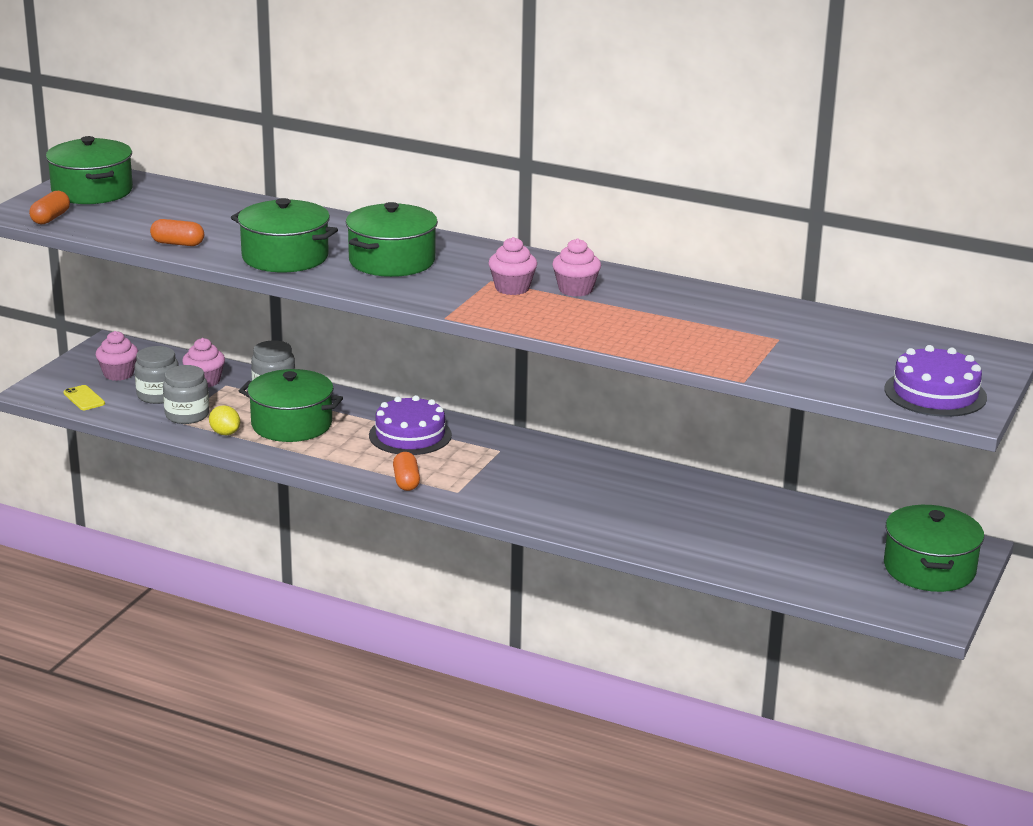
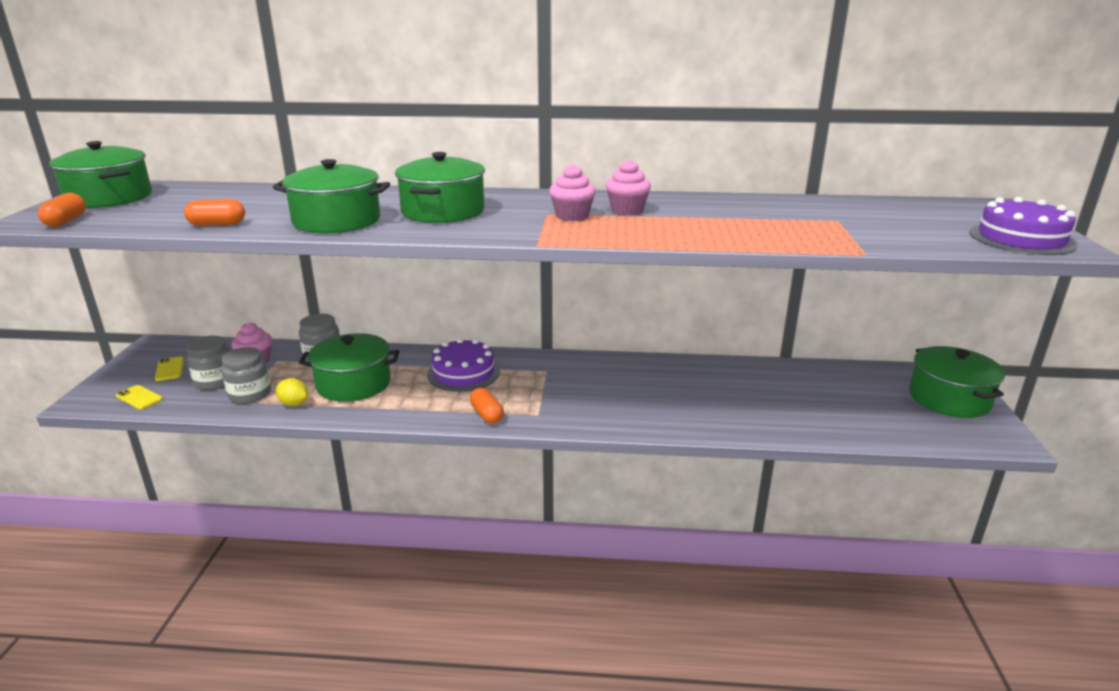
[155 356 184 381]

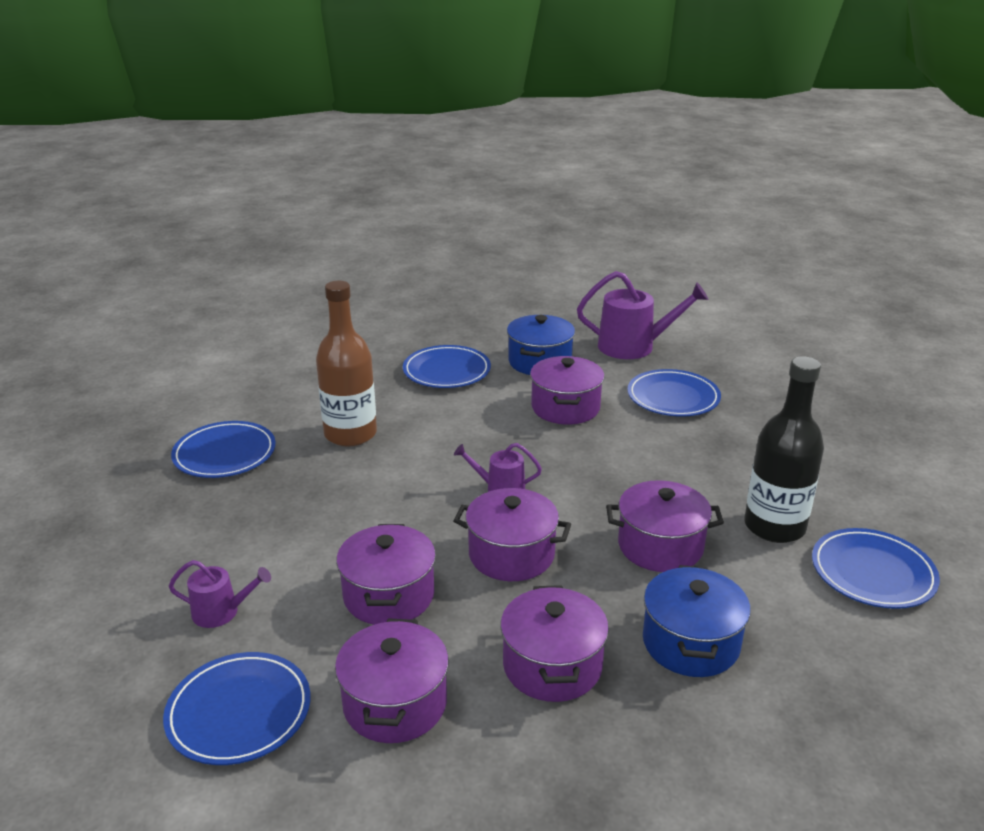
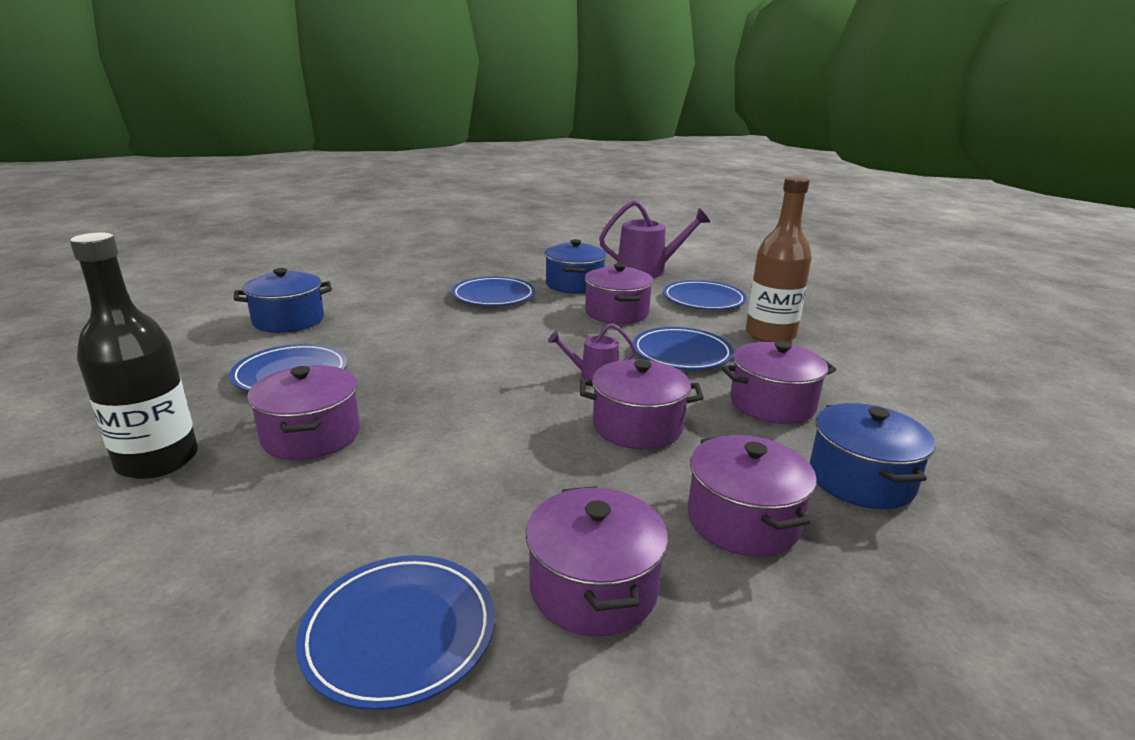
[169 560 271 628] (first image)
[234 268 332 333]
[746 176 812 342]
[247 365 360 460]
[70 232 198 479]
[633 327 734 370]

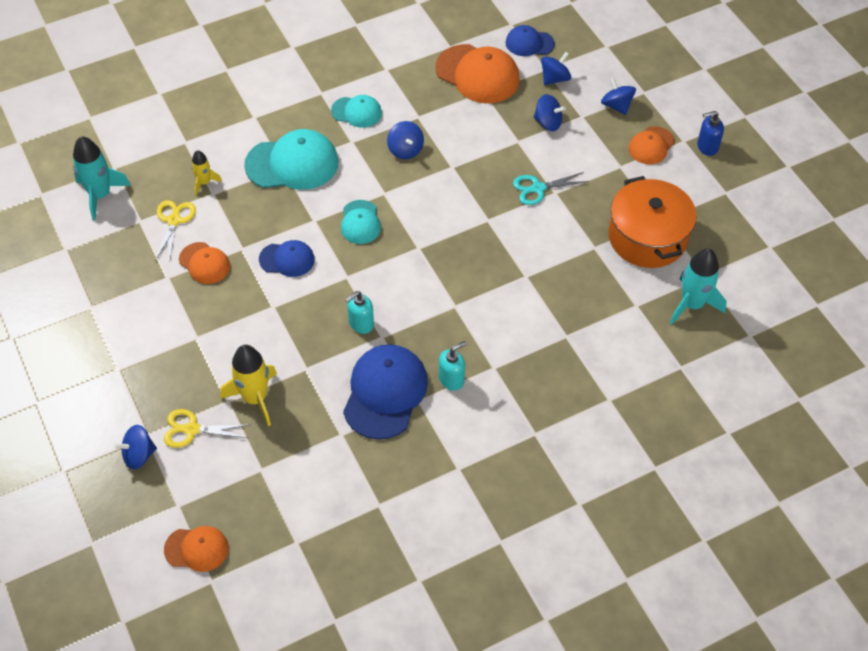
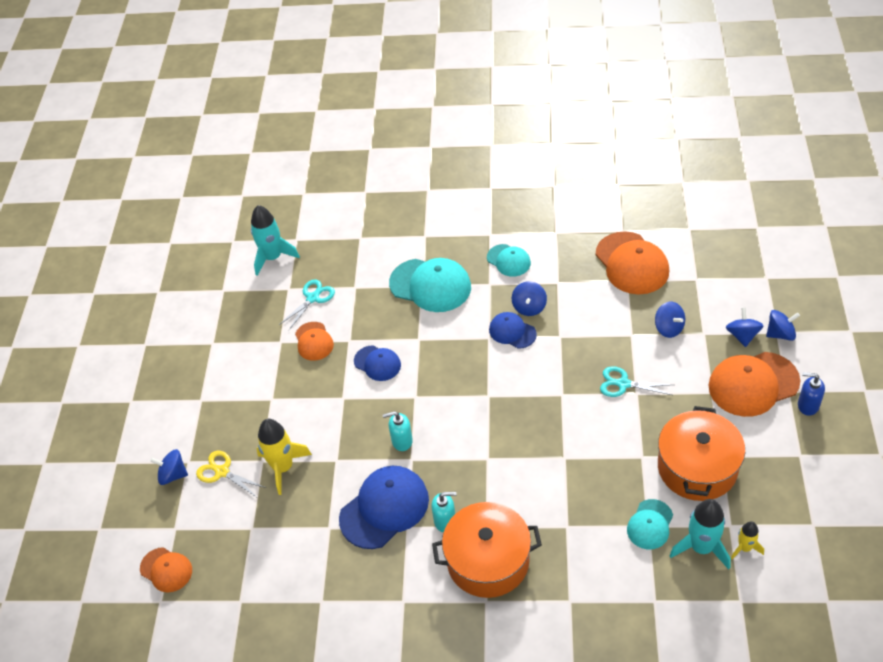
[432 502 542 598]
[731 521 764 559]
[627 499 673 549]
[489 312 537 349]
[766 310 800 341]
[279 279 335 330]
[708 352 800 417]

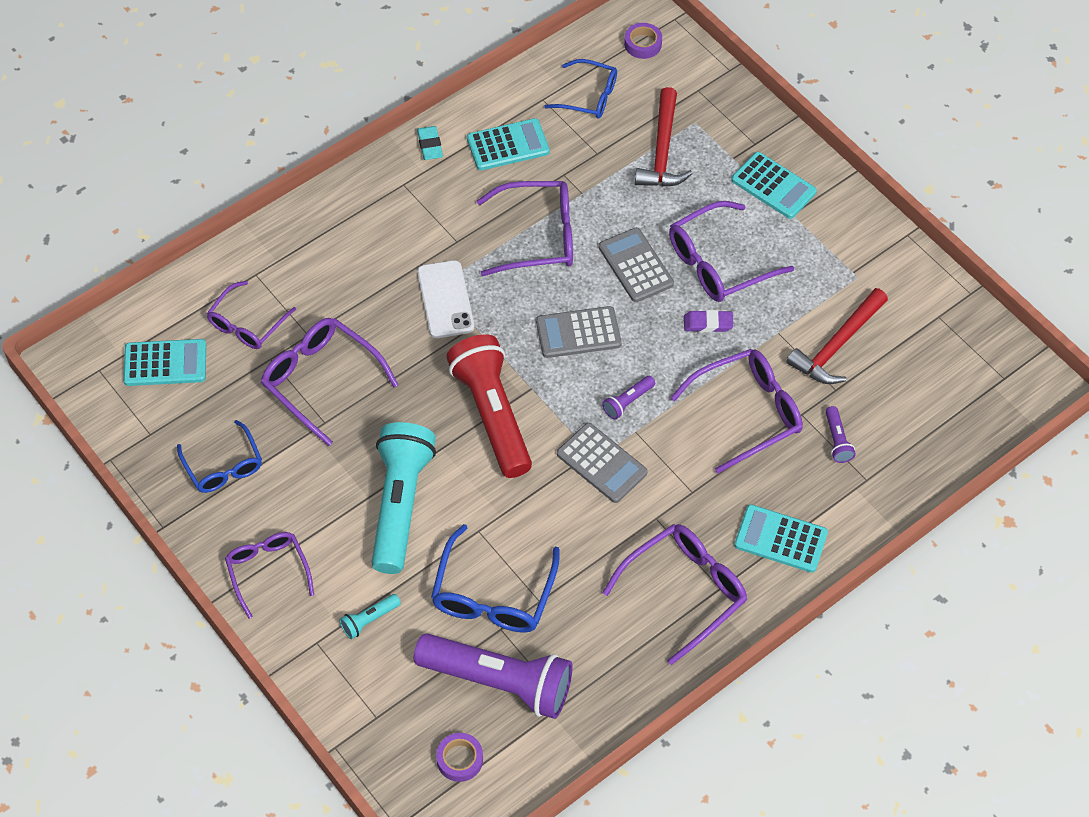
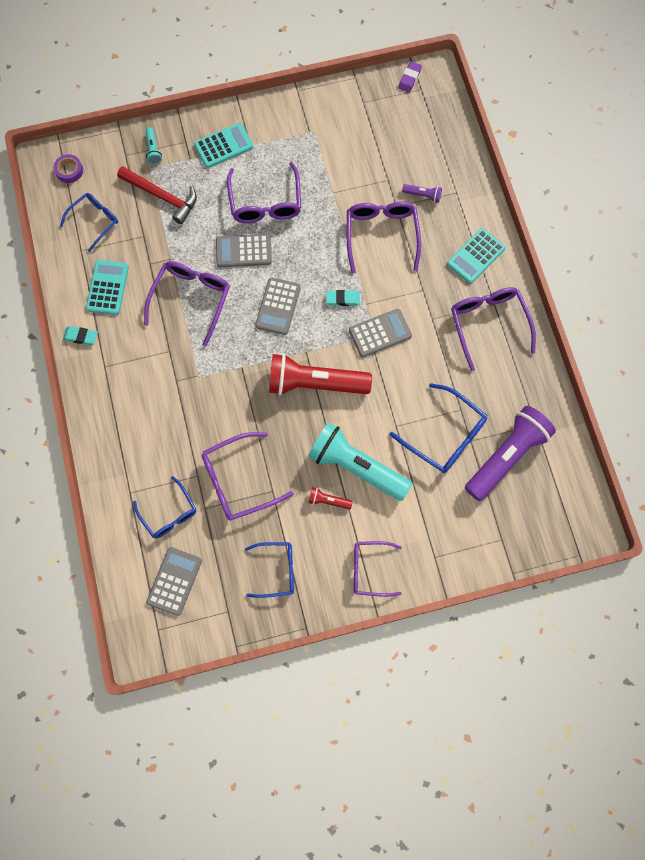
[417 260 474 338] (first image)
[436 733 483 782] (first image)
[786 288 888 384] (first image)
[309 487 353 509]
[146 127 162 164]
[398 61 422 93]
[326 290 360 306]
[146 547 202 616]
[133 476 196 539]

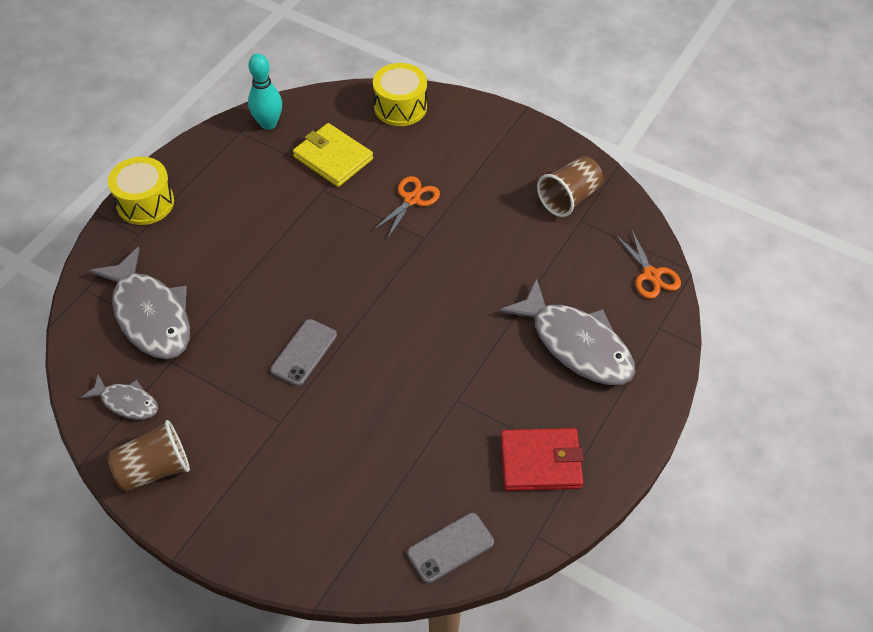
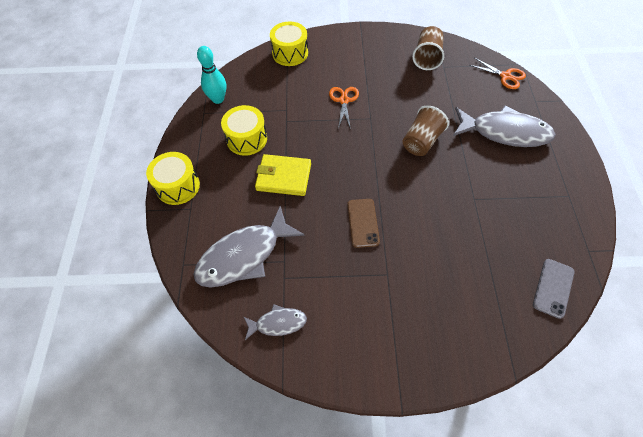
[500 428 584 491] (first image)
[221 105 267 156]
[402 105 449 156]
[255 154 311 196]
[347 199 380 248]
[193 206 305 288]

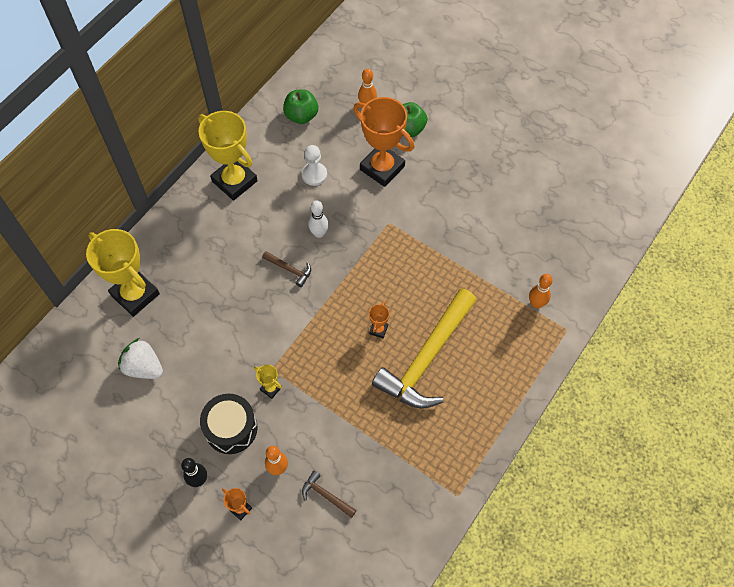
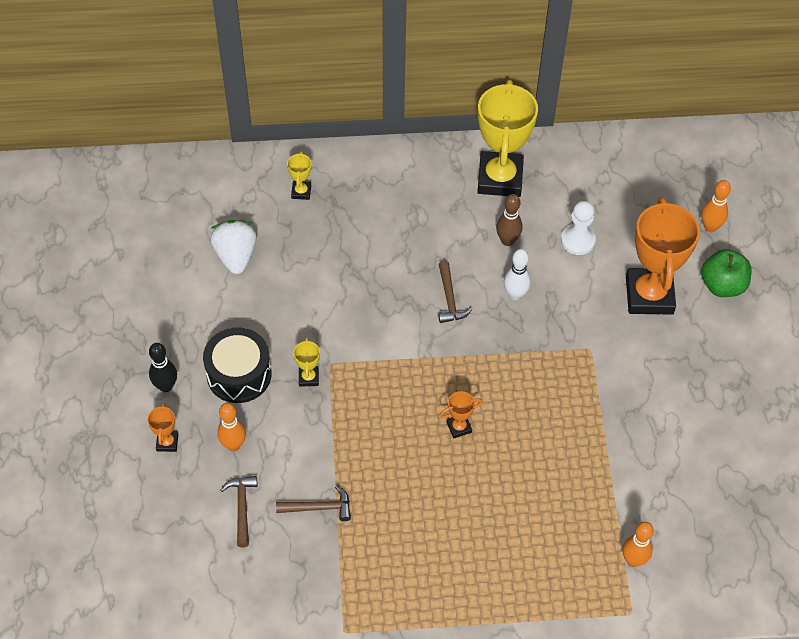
[283 89 318 124] (first image)
[372 288 477 409] (first image)
[276 485 351 521]
[496 194 522 246]
[287 152 312 200]

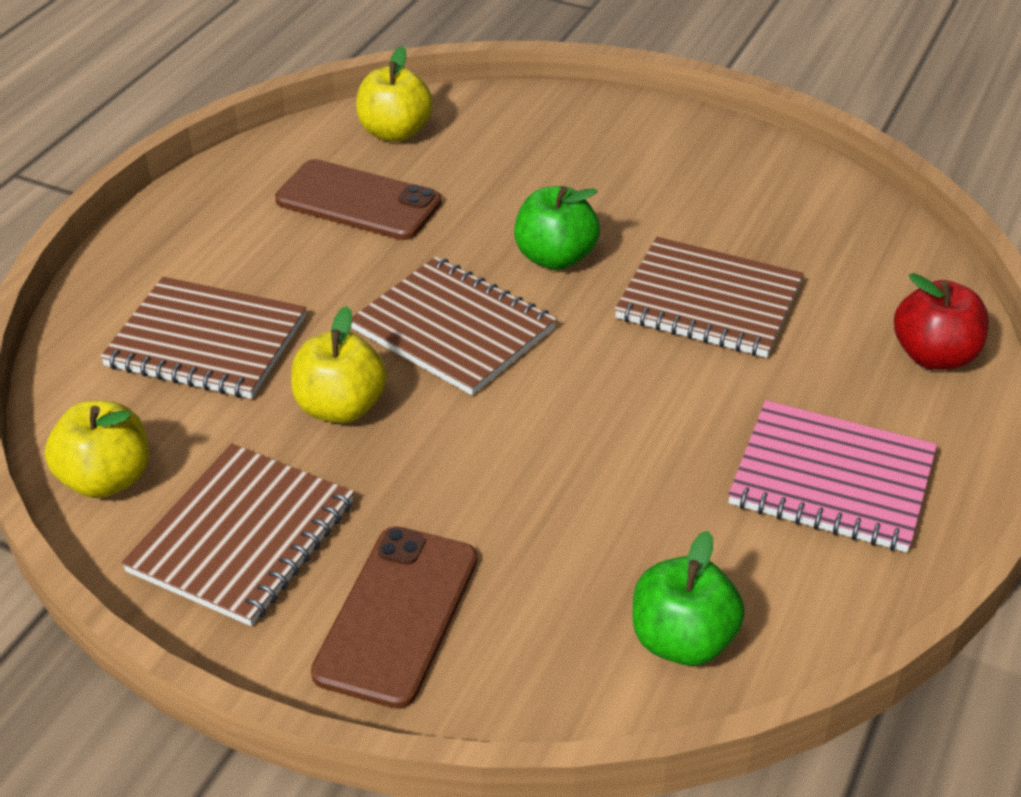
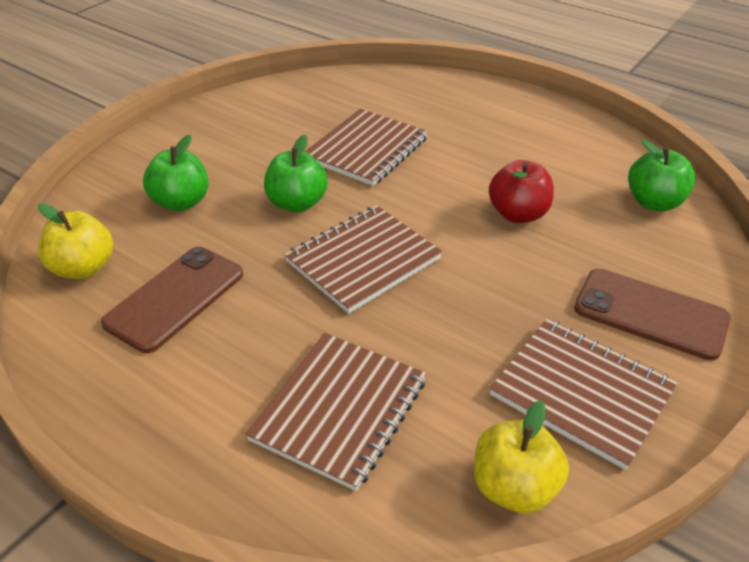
[291 306 387 423] (first image)
[728 400 937 552] (first image)
[143 135 209 211]
[489 160 554 223]

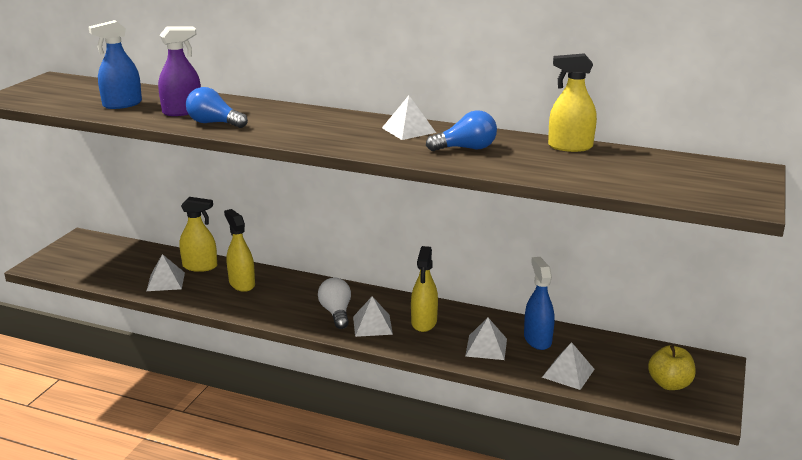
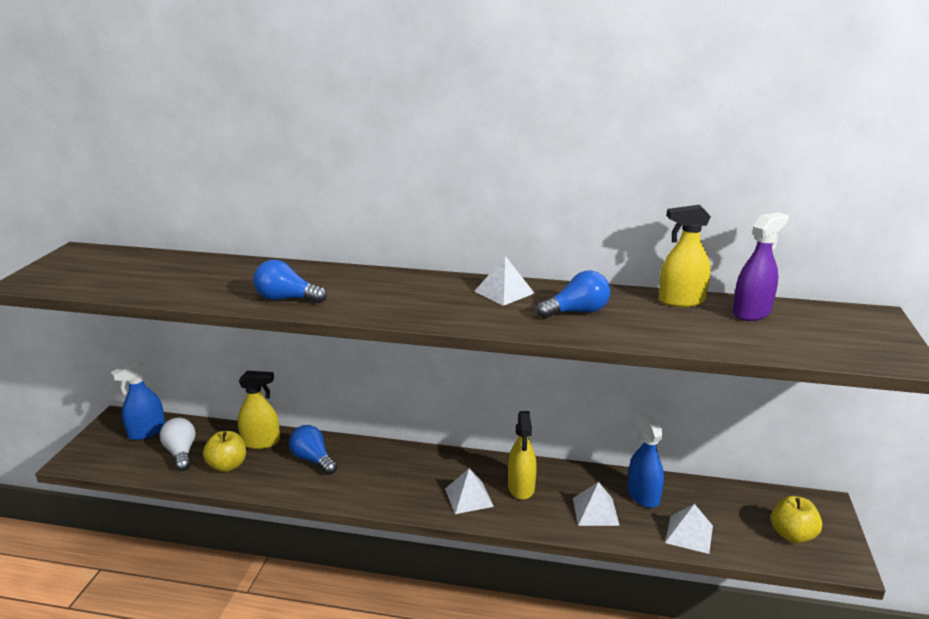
[110 361 165 440]
[732 212 789 321]
[160 418 195 471]
[203 431 246 472]
[289 425 337 475]

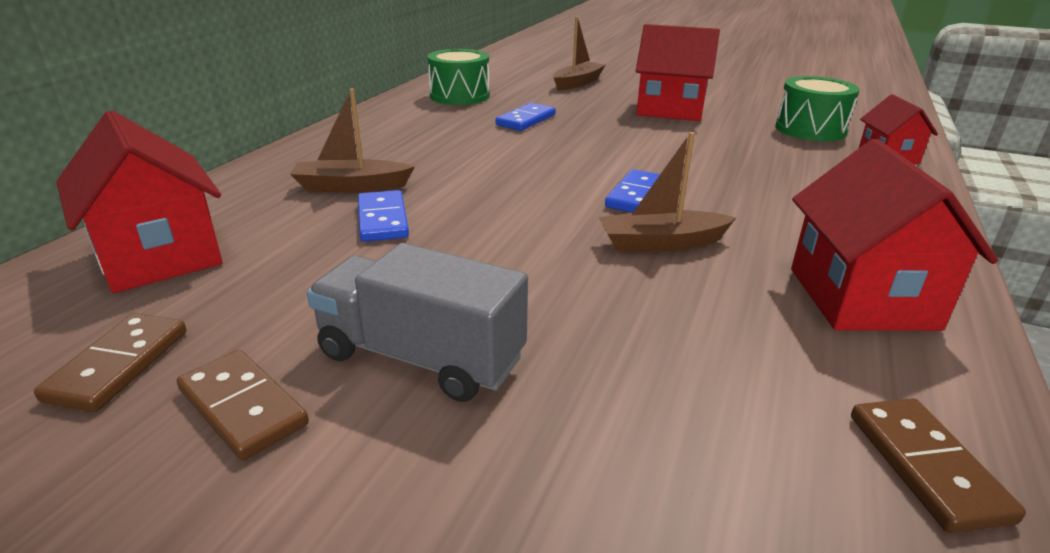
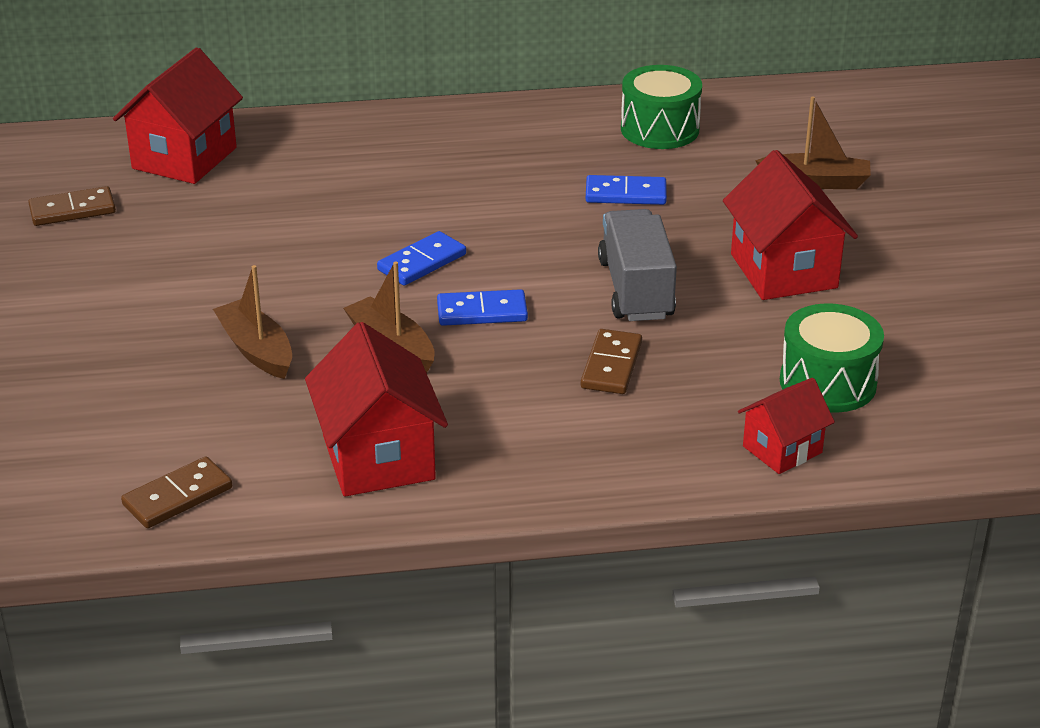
[581 329 642 394]
[213 265 292 379]
[598 209 677 321]
[377 231 466 286]
[305 322 448 497]

